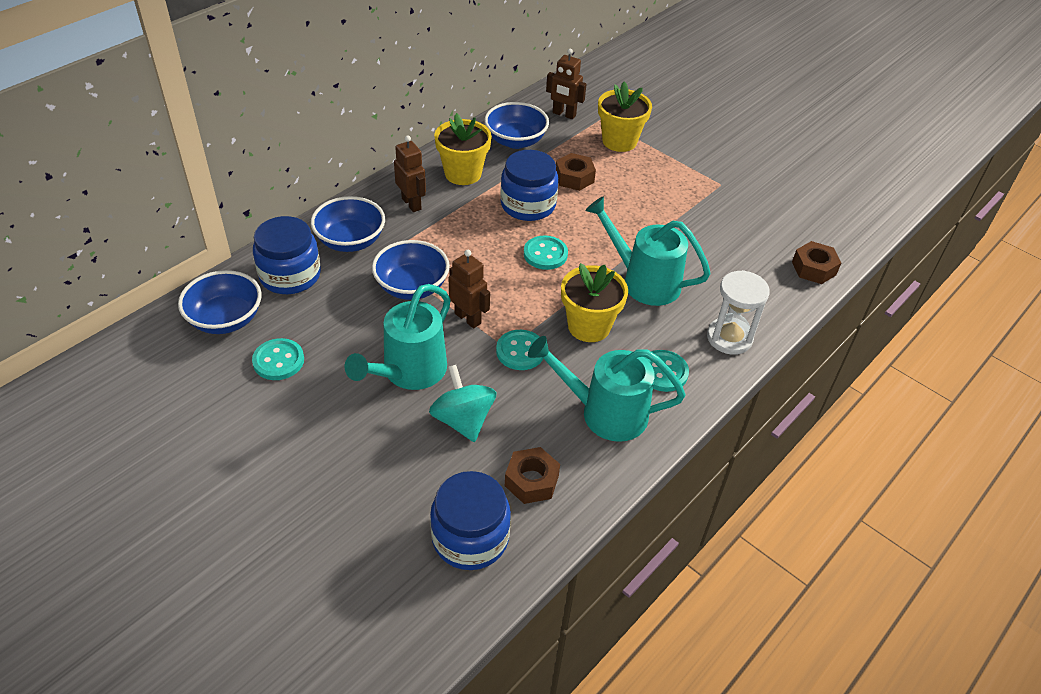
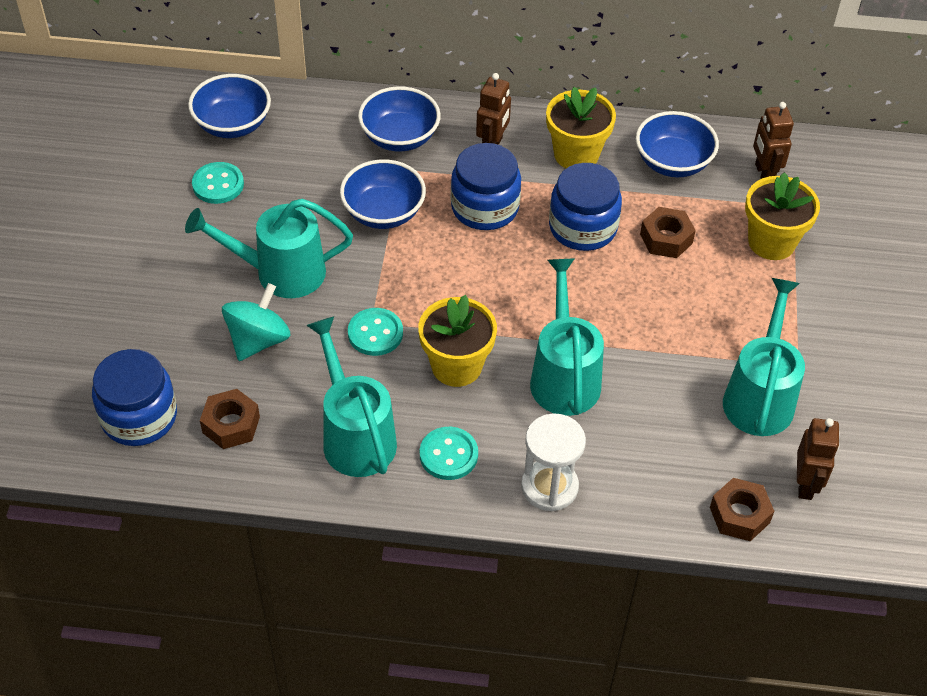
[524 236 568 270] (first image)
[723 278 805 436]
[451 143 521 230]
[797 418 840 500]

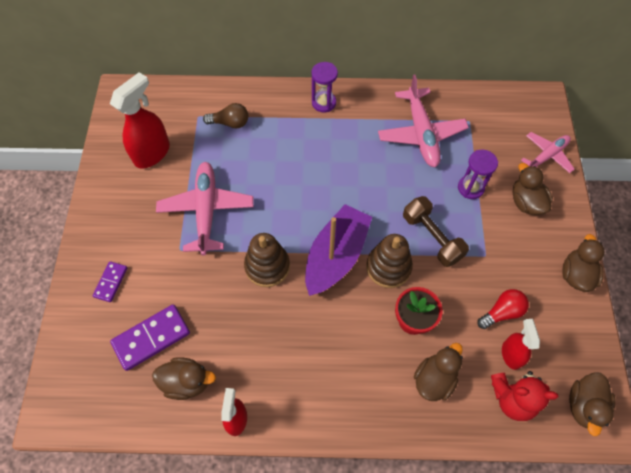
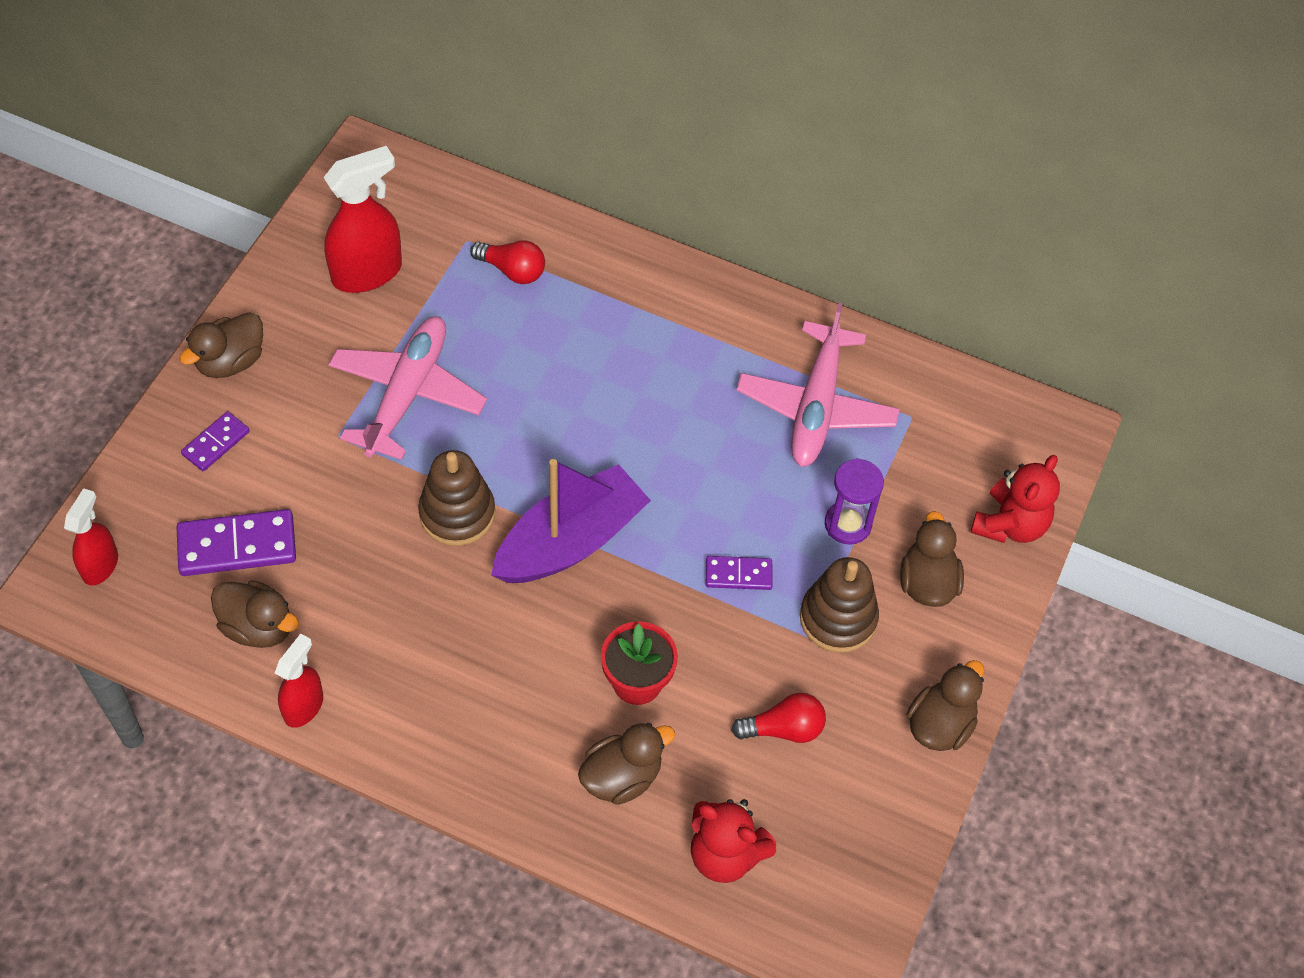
[312 62 338 113] (first image)
[800 557 879 653]
[64 488 118 586]
[179 312 263 378]
[706 556 773 590]
[971 455 1060 543]
[470 241 545 284]

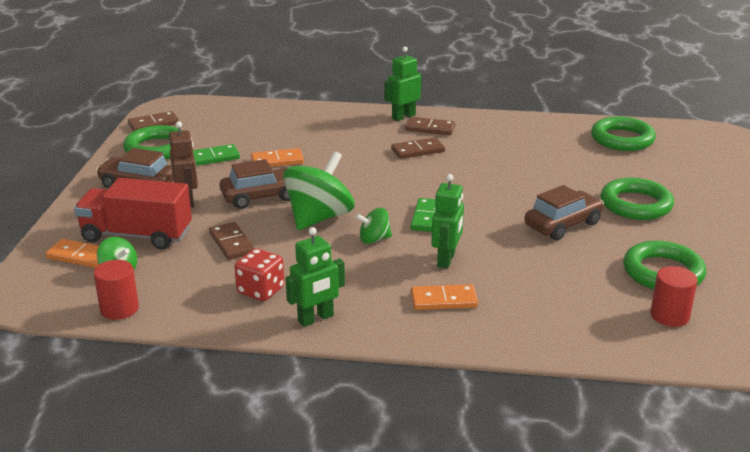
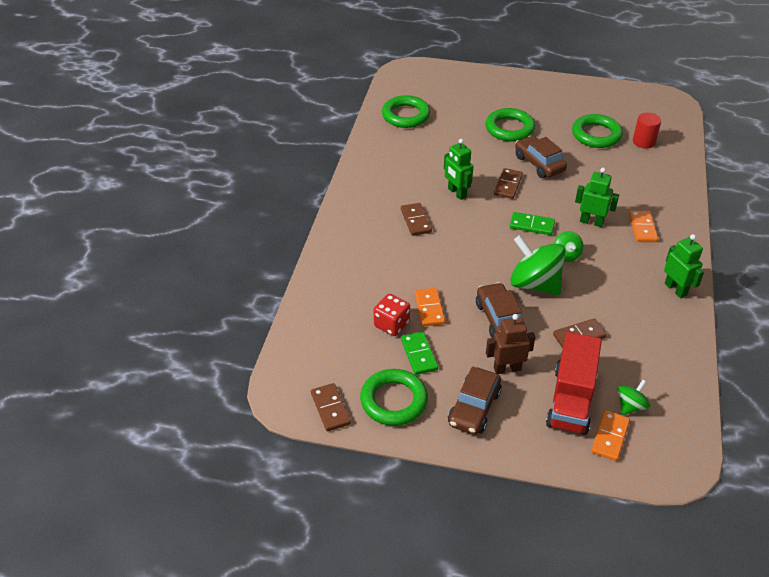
[94 260 139 320] (first image)
[374 294 410 336]
[444 139 474 200]
[494 168 523 199]

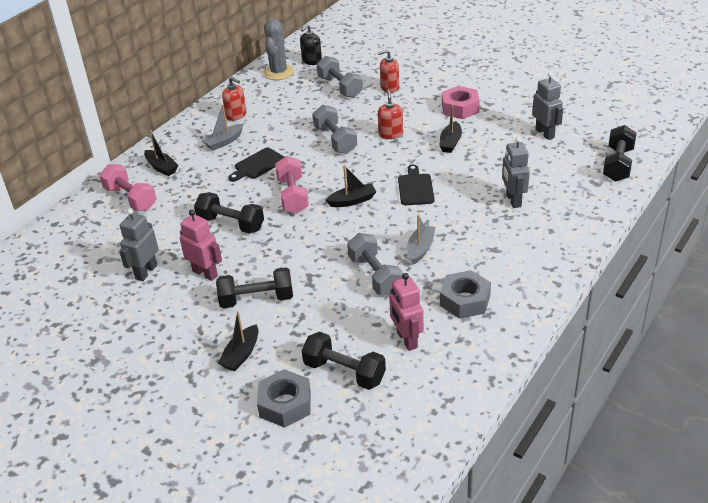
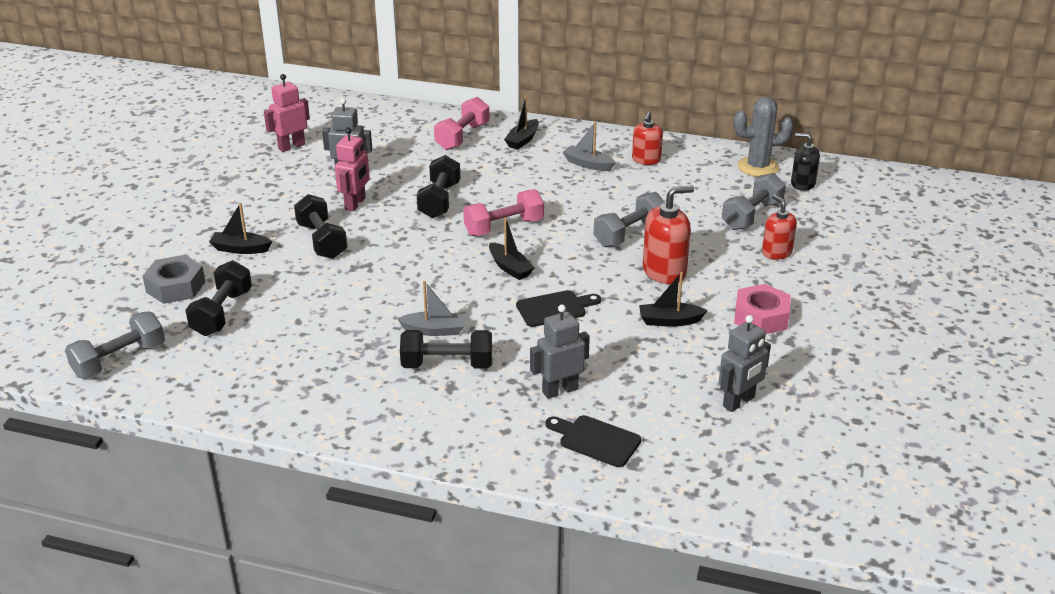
[440 270 491 319] (first image)
[546 415 641 467]
[65 311 165 379]
[264 74 310 152]
[400 330 492 369]
[643 186 694 284]

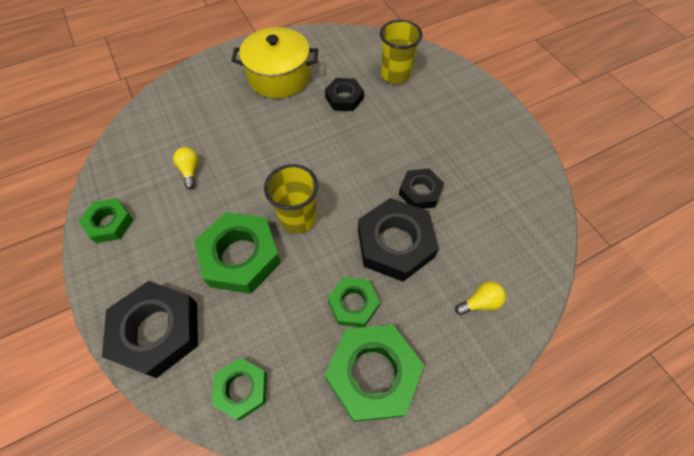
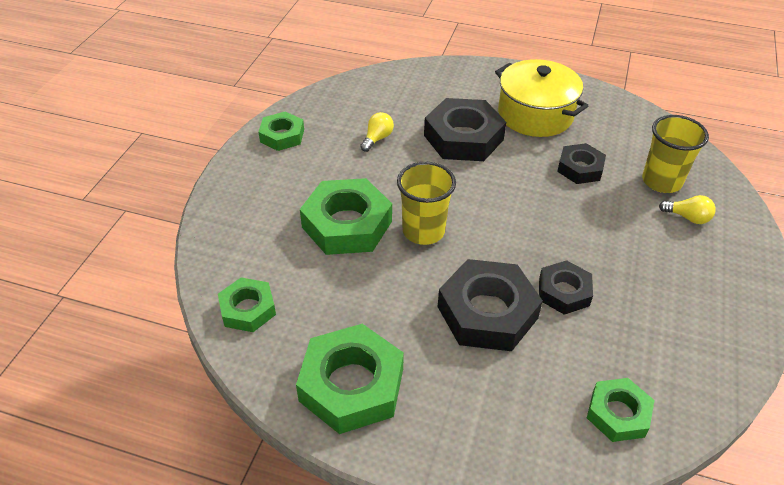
[424 98 506 161]
[587 378 655 442]
[659 195 716 224]

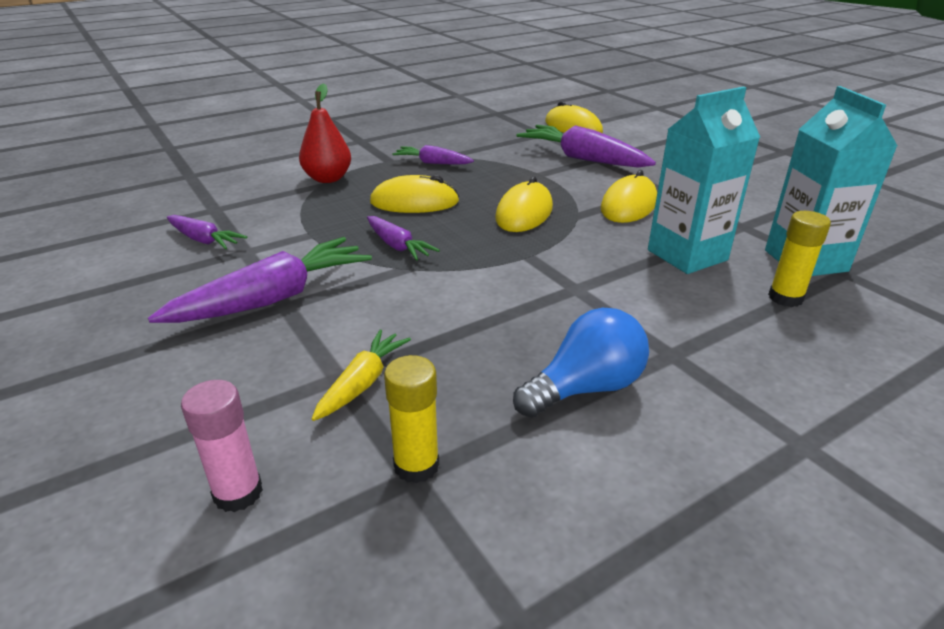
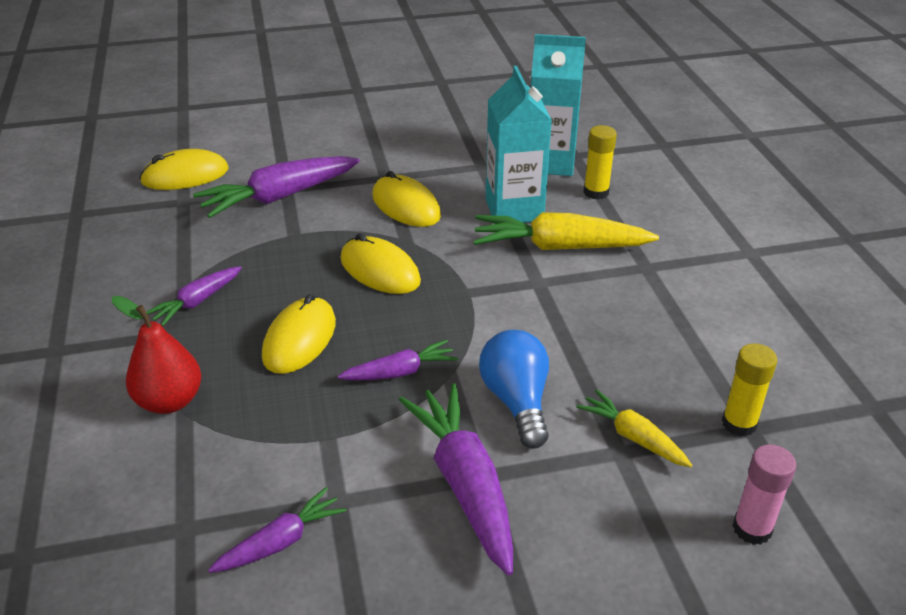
[473 212 659 250]
[479 330 549 449]

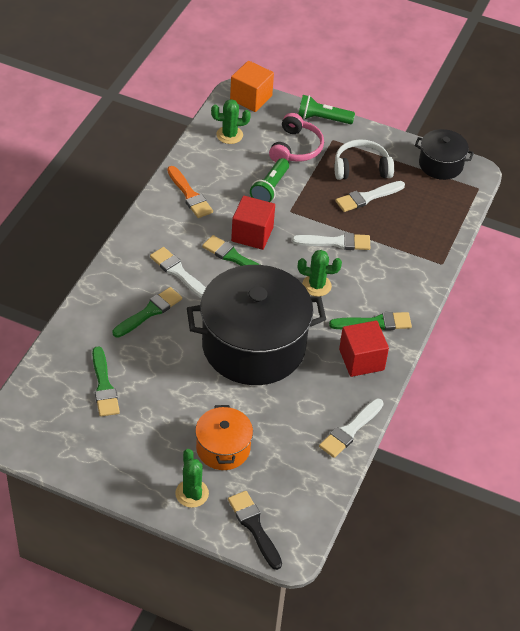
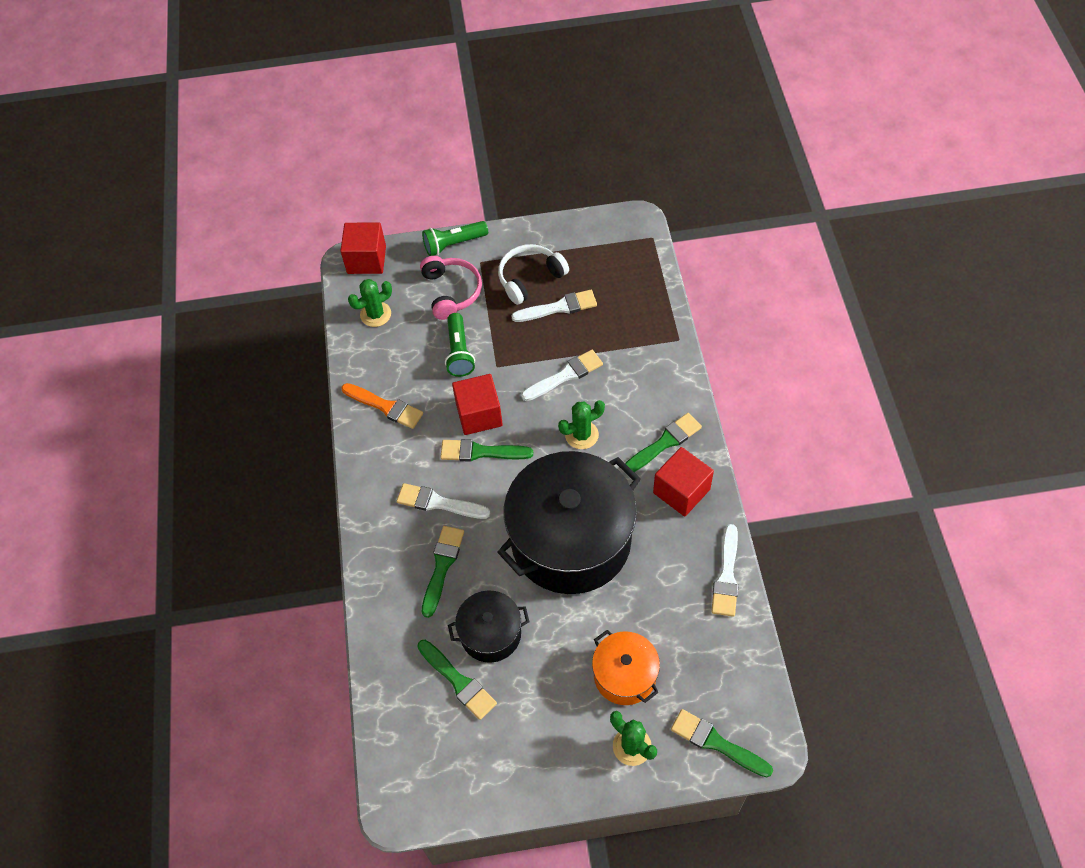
[448 591 529 663]
[671 709 773 778]
[340 222 386 274]
[511 290 597 322]

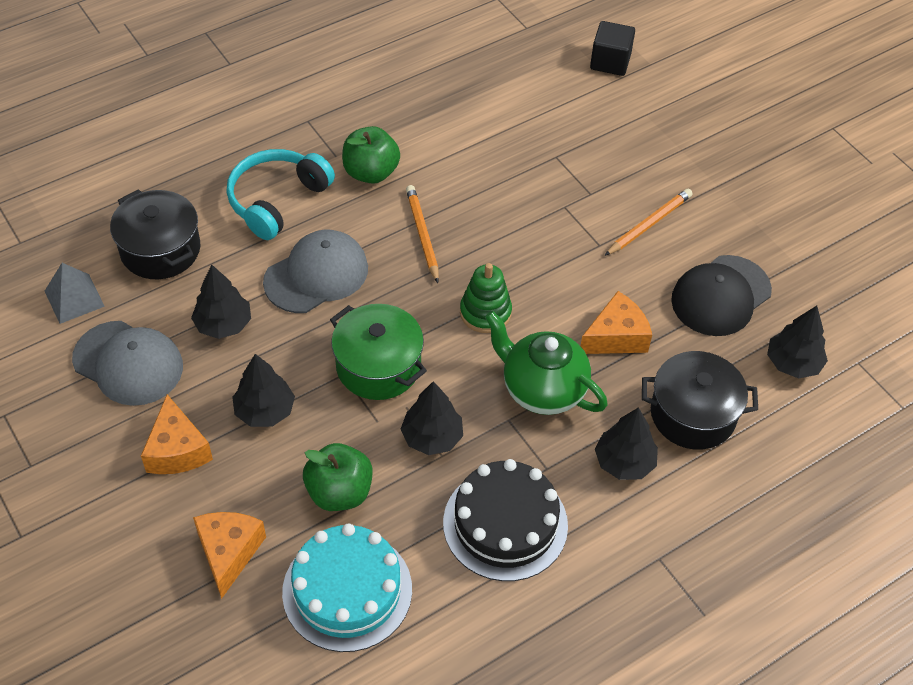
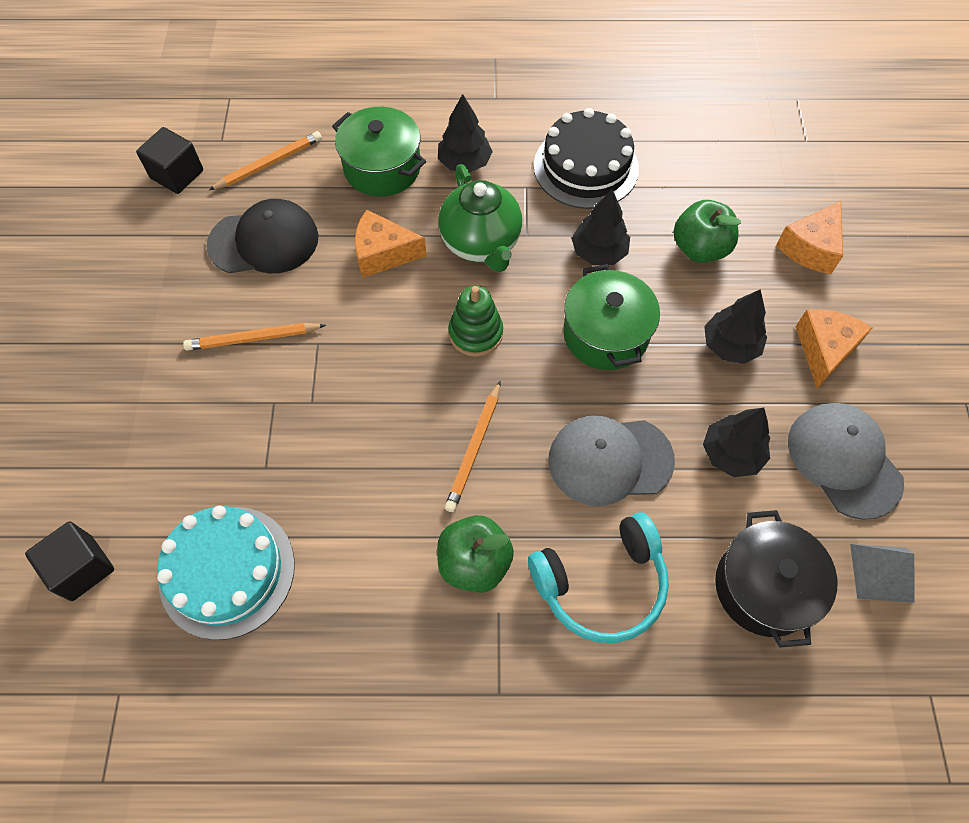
[136 127 203 194]
[157 506 295 640]
[209 131 322 190]
[332 107 426 197]

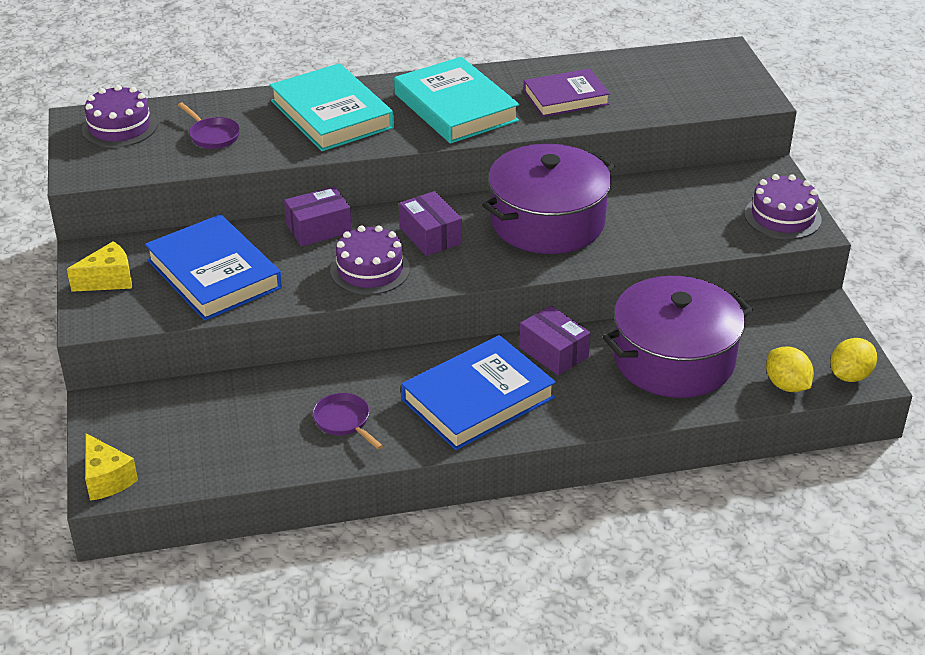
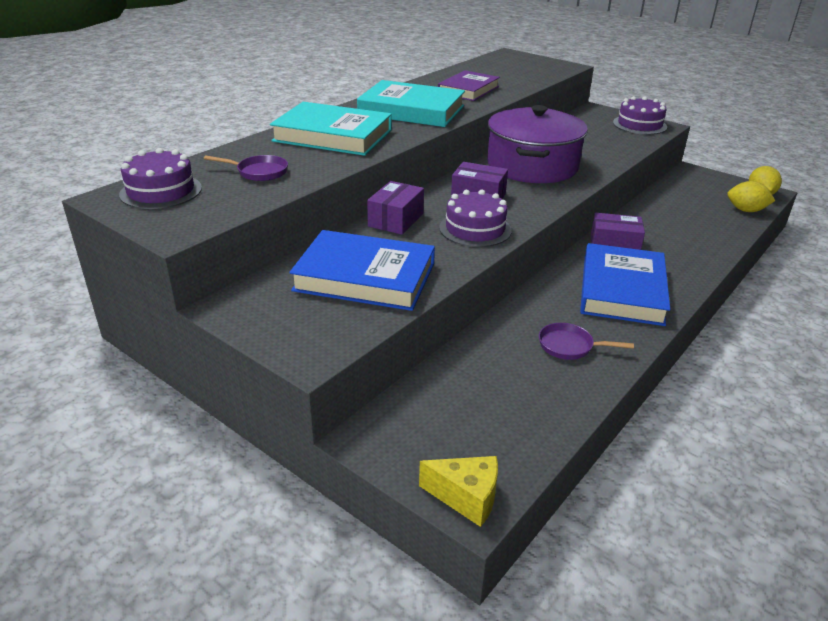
[67 241 132 292] (first image)
[603 276 753 398] (first image)

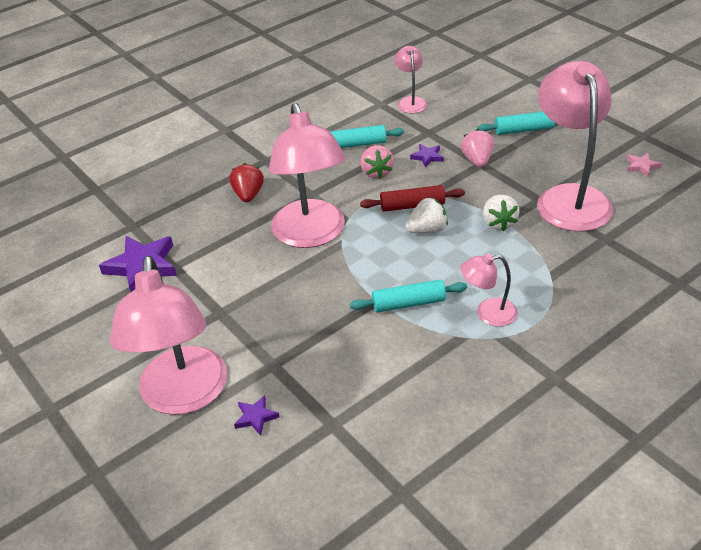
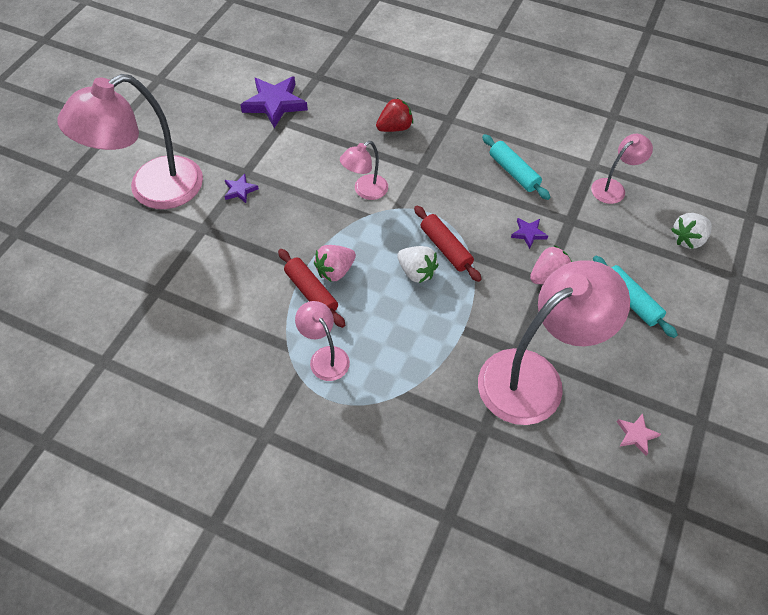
[224 174 259 203]
[314 245 356 282]
[671 213 712 249]
[278 249 345 328]
[340 141 388 200]

